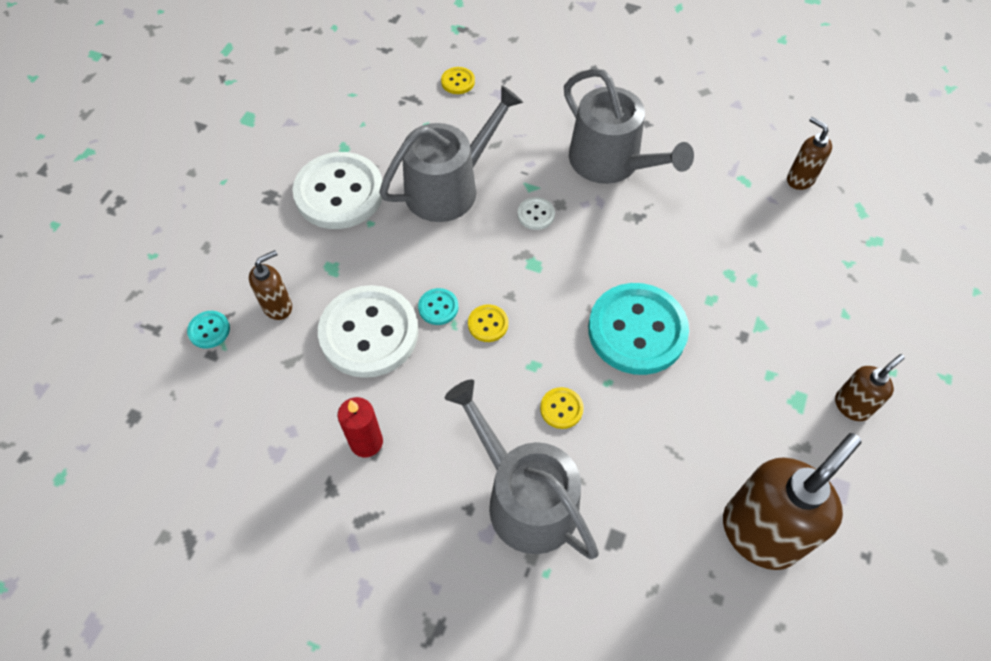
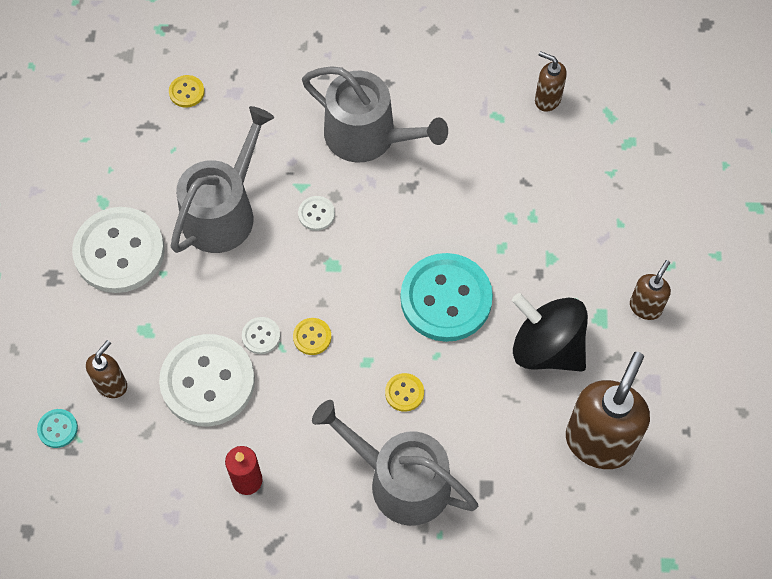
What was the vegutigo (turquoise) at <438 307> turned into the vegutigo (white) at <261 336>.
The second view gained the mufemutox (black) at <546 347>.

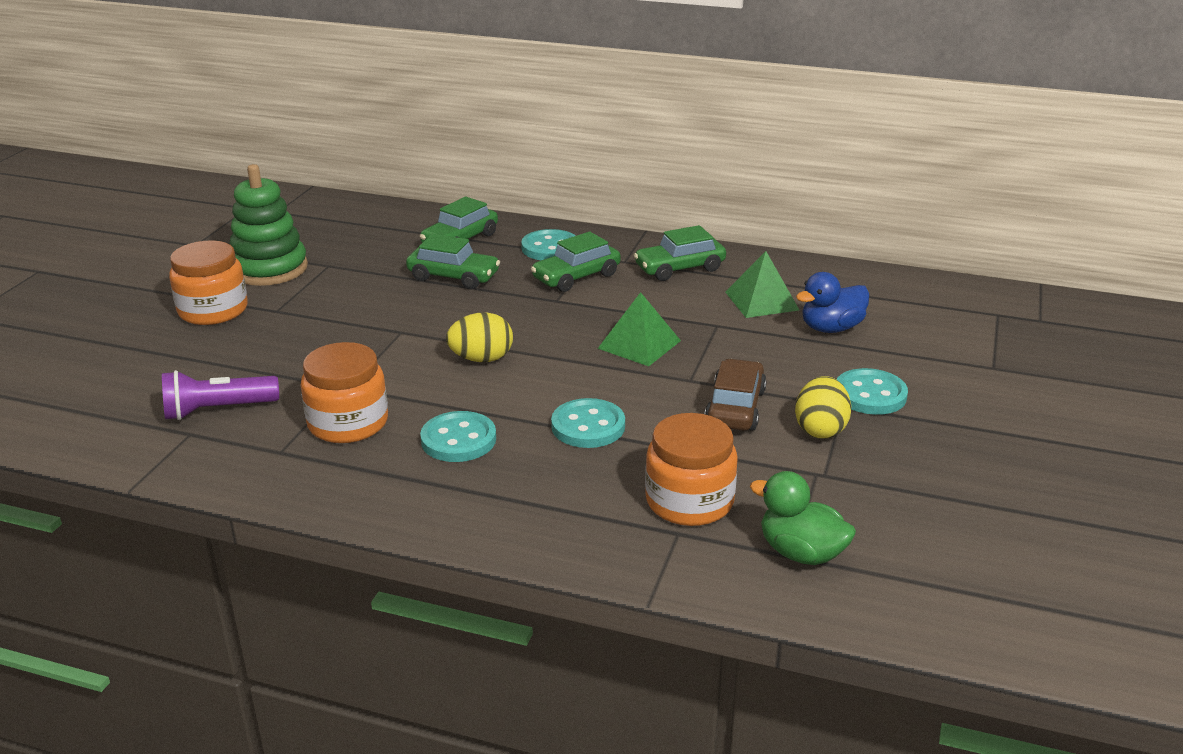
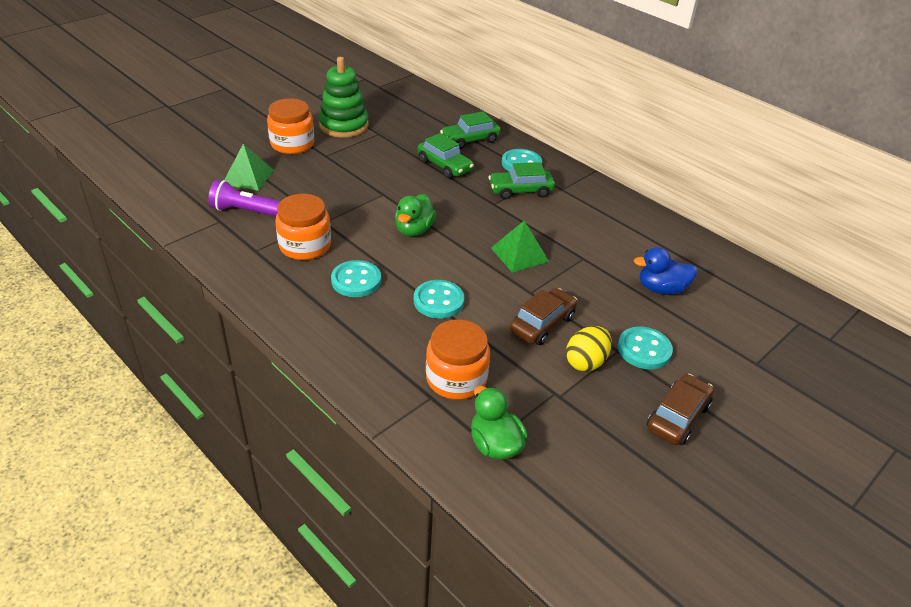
The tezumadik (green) ended up elsewhere, having gone from <761 300> to <248 177>.
Where the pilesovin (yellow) stood at <481 359>, the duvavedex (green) came to stand at <414 230>.
The second view gained the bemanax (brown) at <677 417>.
The second view lost the bemanax (green) at <679 268>.

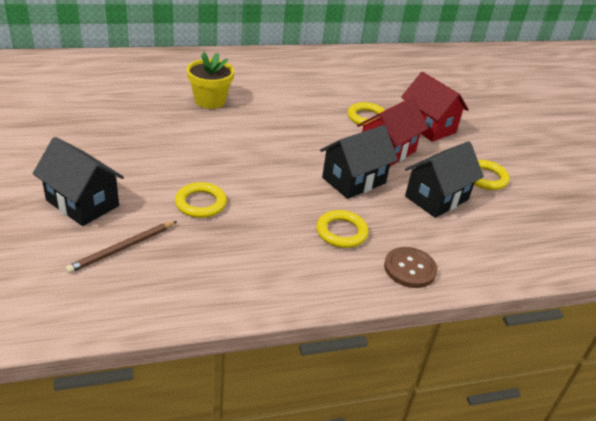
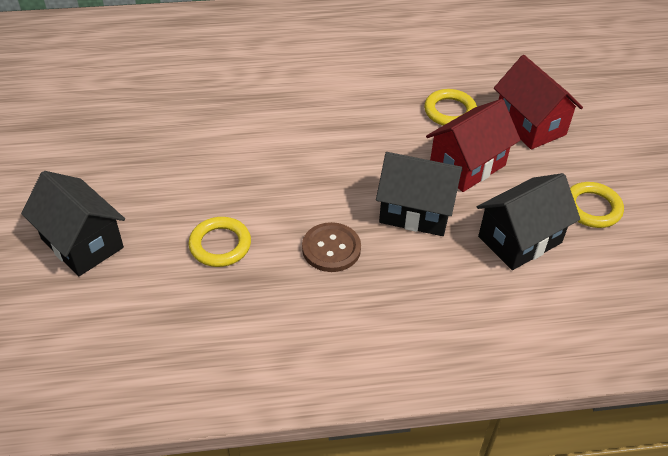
The vegutigo (brown) ended up elsewhere, having gone from <410 269> to <331 248>.
The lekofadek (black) at <353 180> ended up facing another way, 45 degrees clockwise from before.
The second view lost the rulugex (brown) at <122 248>.
The second view lost the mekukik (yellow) at <210 101>.
The second view lost the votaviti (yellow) at <341 232>.

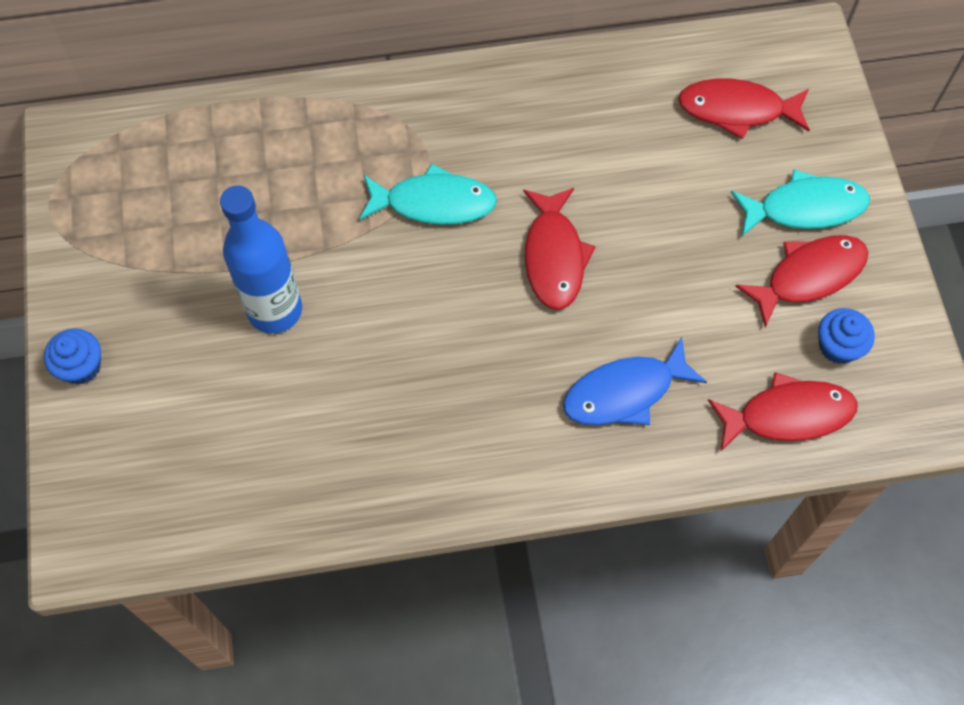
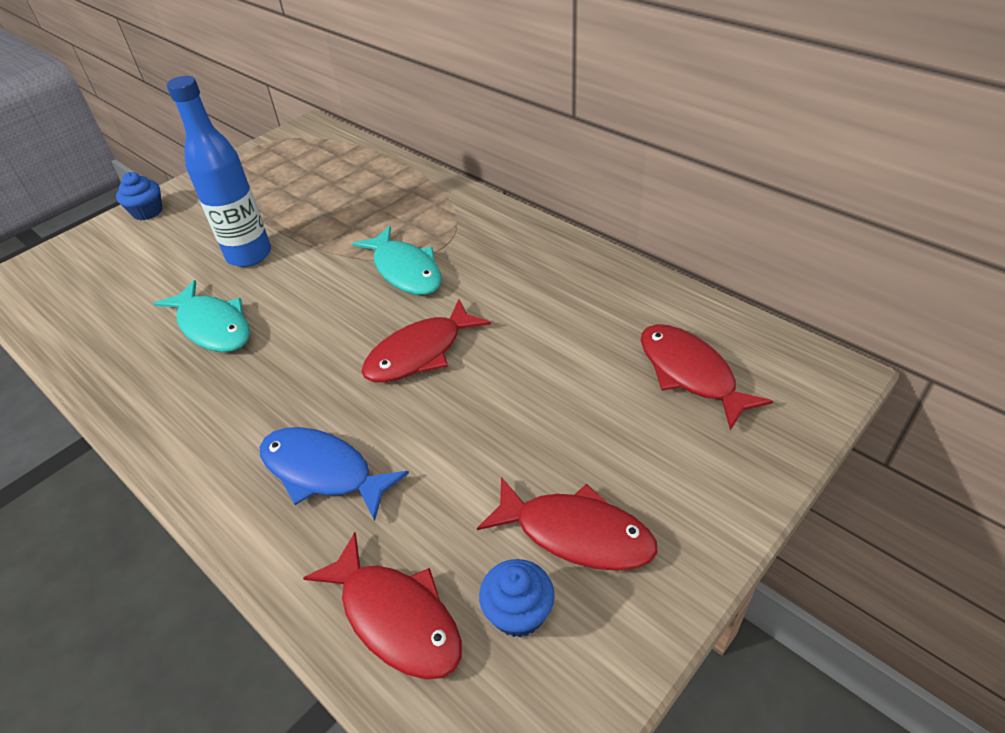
The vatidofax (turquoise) ended up elsewhere, having gone from <805 208> to <213 326>.

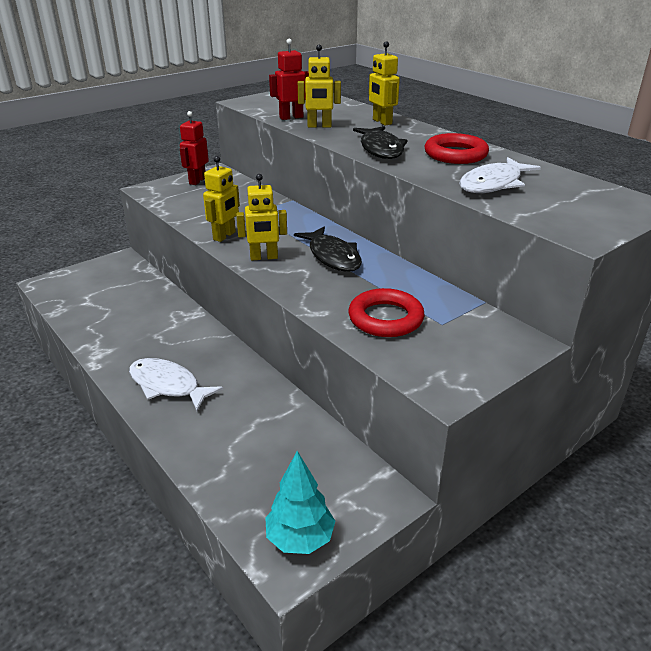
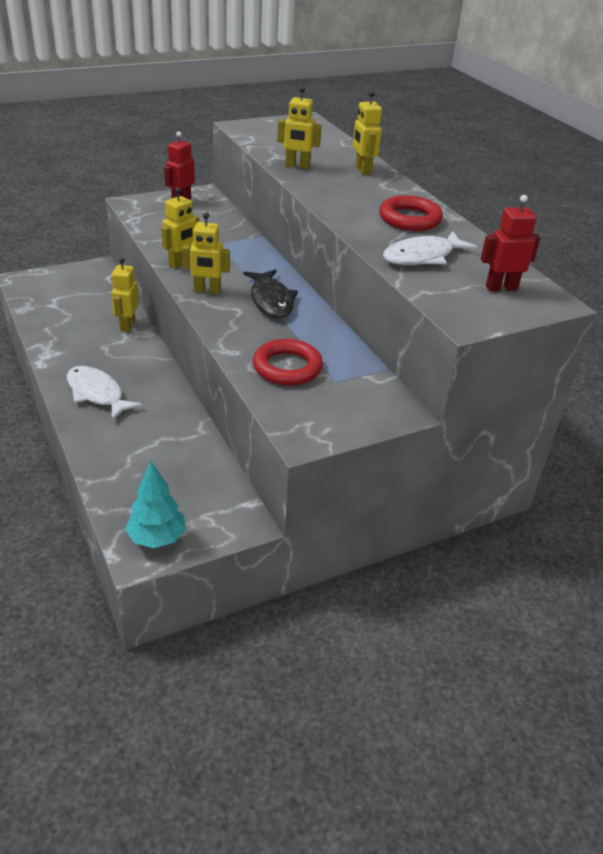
The second view gained the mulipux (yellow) at <127 326>.
The mulipux (red) ended up elsewhere, having gone from <291 117> to <501 288>.
The second view lost the vatidofax (black) at <381 149>.

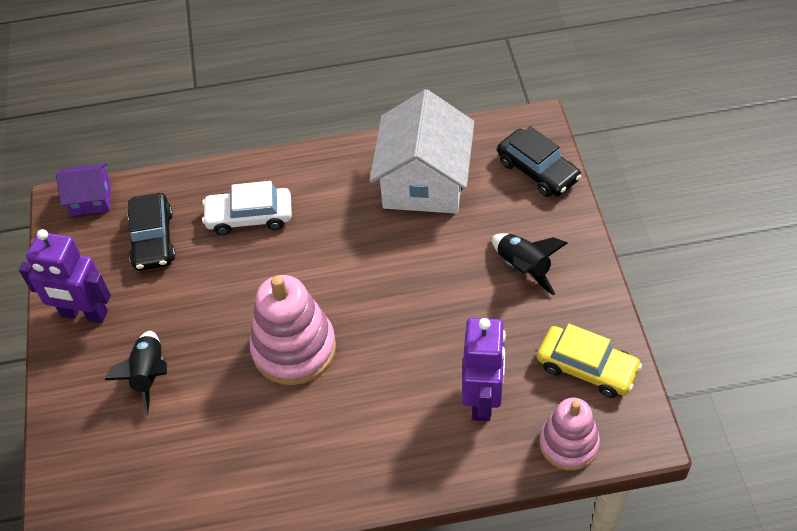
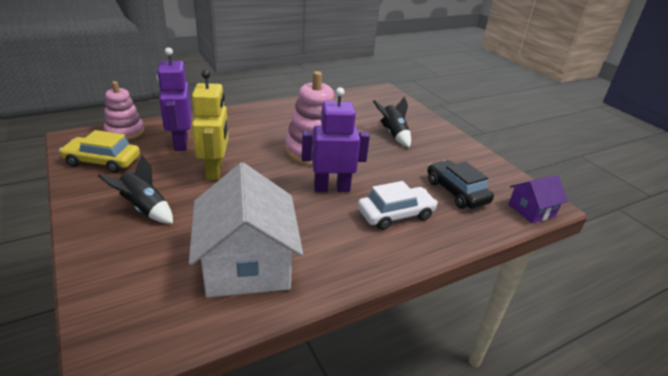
The second view gained the mulipux (yellow) at <215 170>.
The mulipux (purple) ended up elsewhere, having gone from <84 314> to <332 188>.
The second view lost the bemanax (black) at <537 170>.

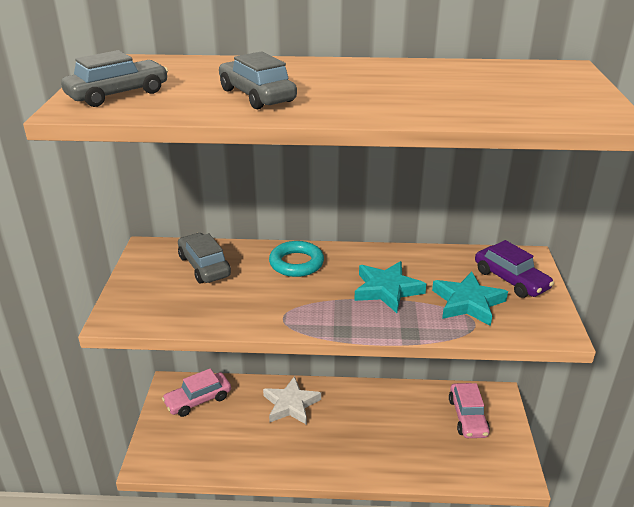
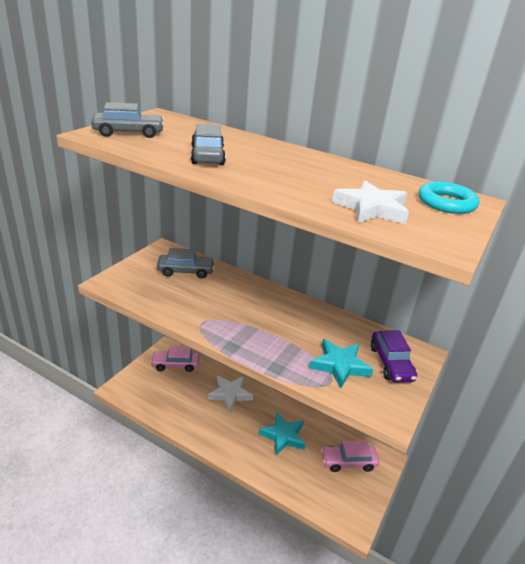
The bemanax (grey) at <204 266> ended up facing another way, 90 degrees clockwise from before.
The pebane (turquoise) ended up elsewhere, having gone from <387 290> to <283 436>.
The bemanax (pink) at <467 417> ended up facing another way, 60 degrees clockwise from before.
The second view gained the pebane (white) at <371 208>.
The votaviti (turquoise) ended up elsewhere, having gone from <296 263> to <446 203>.

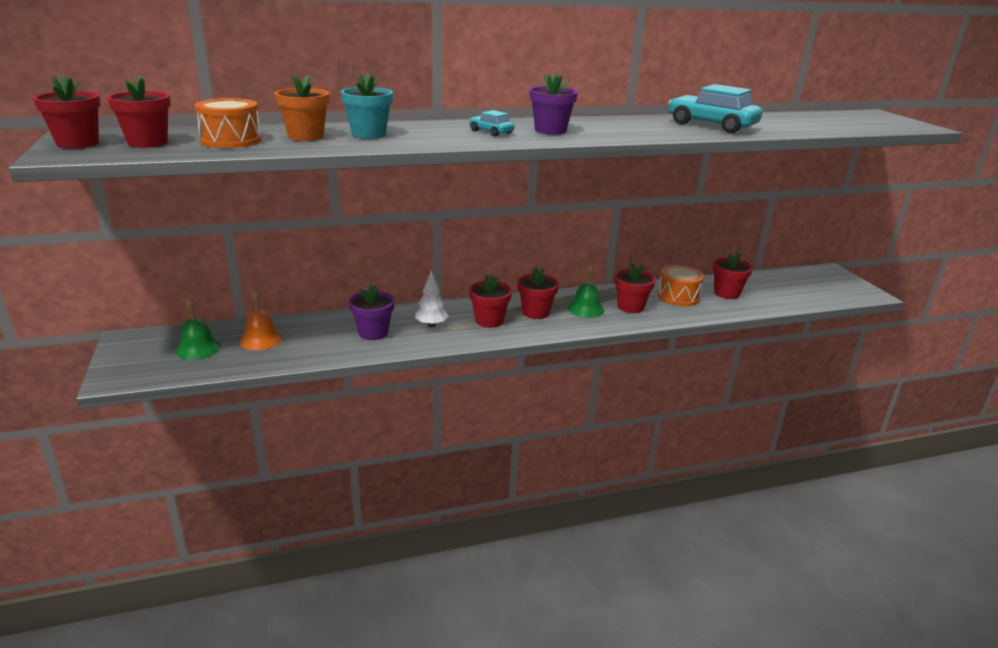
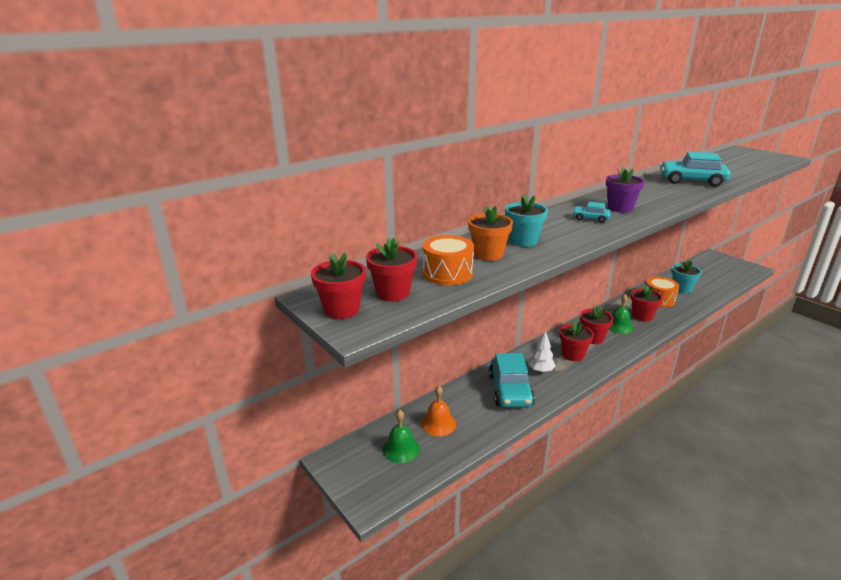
Where the mekukik (purple) stood at <373 333>, the bemanax (turquoise) came to stand at <510 390>.
What was the mekukik (red) at <726 293> turned into the mekukik (turquoise) at <681 289>.

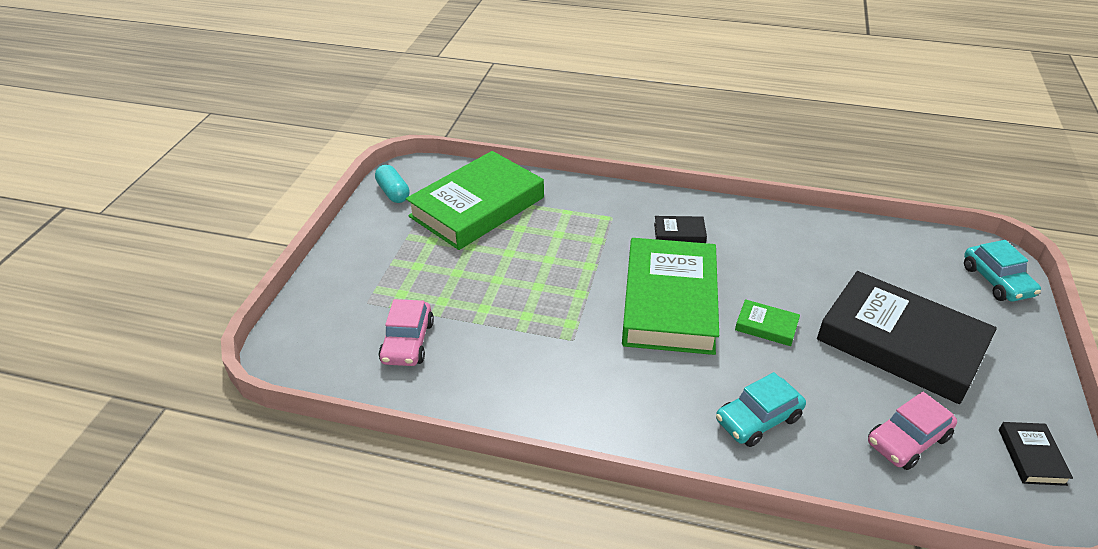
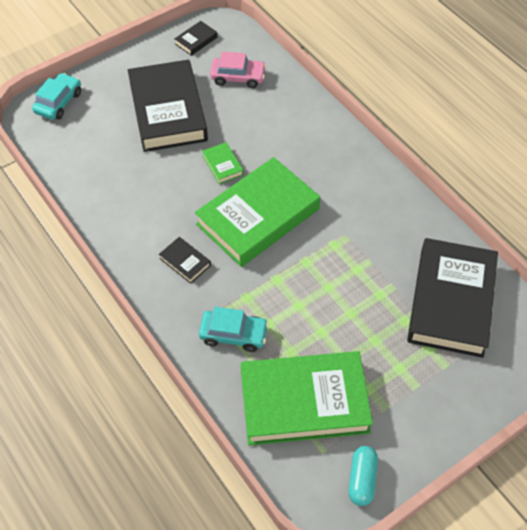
The bemanax (turquoise) ended up elsewhere, having gone from <758 419> to <233 334>.
Where the bemanax (pink) stood at <407 342>, the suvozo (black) came to stand at <451 301>.

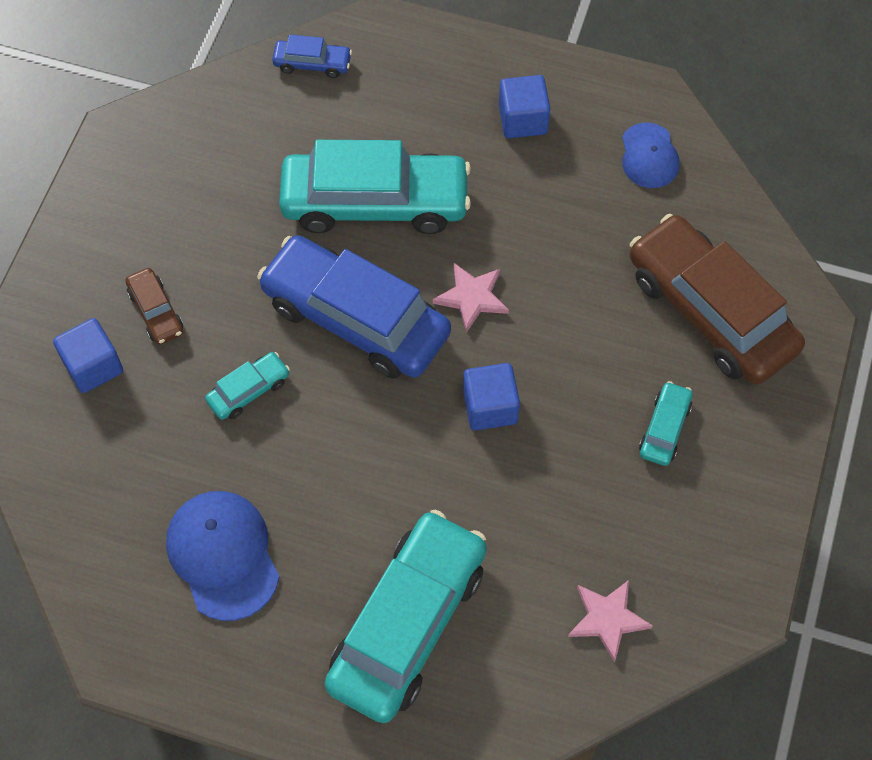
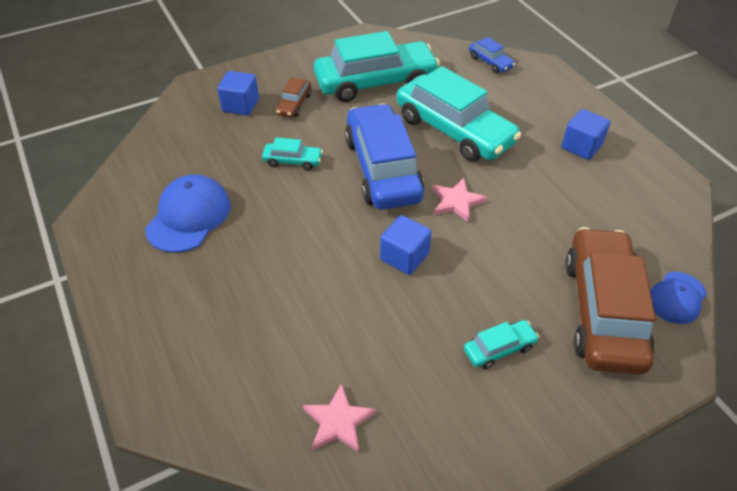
The bemanax (turquoise) ended up elsewhere, having gone from <408 624> to <375 82>.
The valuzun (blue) ended up elsewhere, having gone from <649 156> to <677 298>.

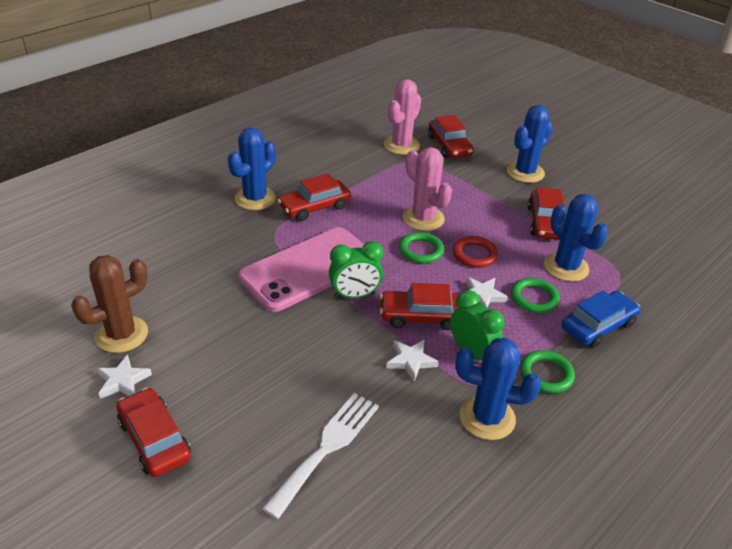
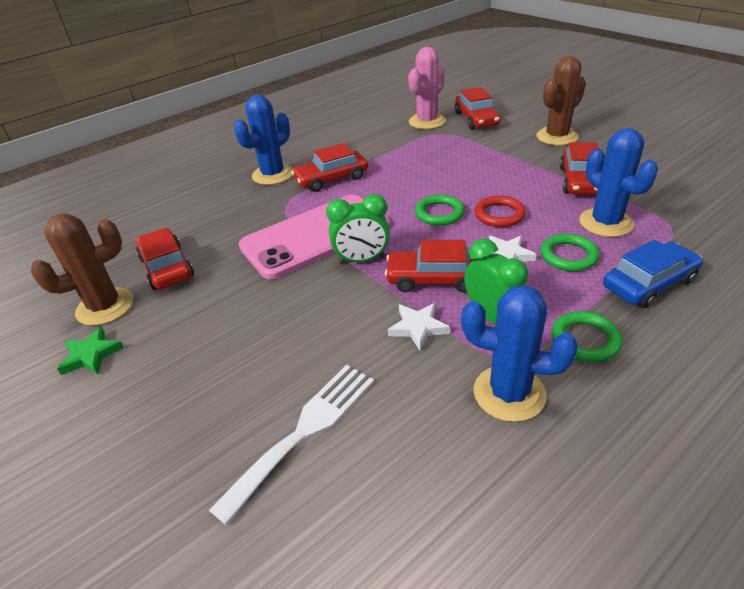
What was the pebane (white) at <122 381> turned into the pebane (green) at <91 355>.
The bemanax (red) ended up elsewhere, having gone from <154 439> to <167 267>.
What was the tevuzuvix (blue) at <525 172> turned into the tevuzuvix (brown) at <557 137>.
The second view lost the tevuzuvix (pink) at <423 218>.

